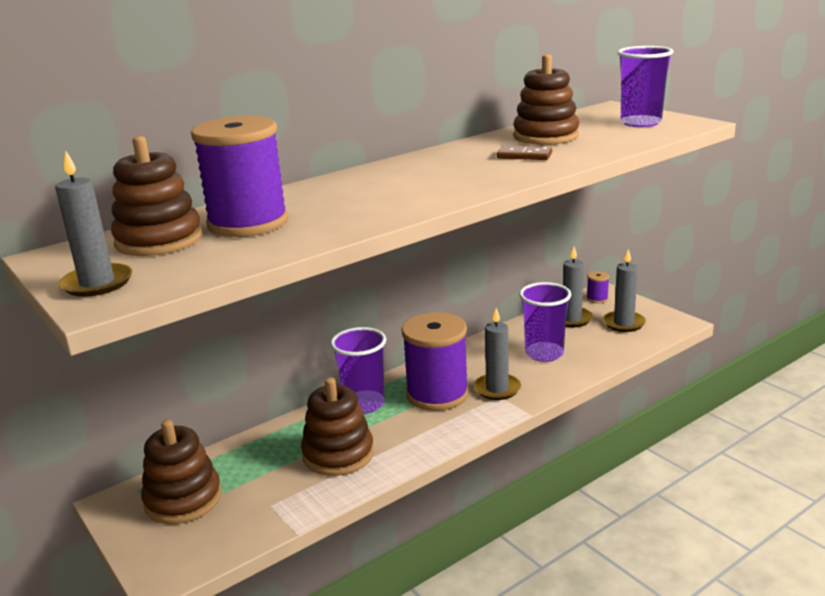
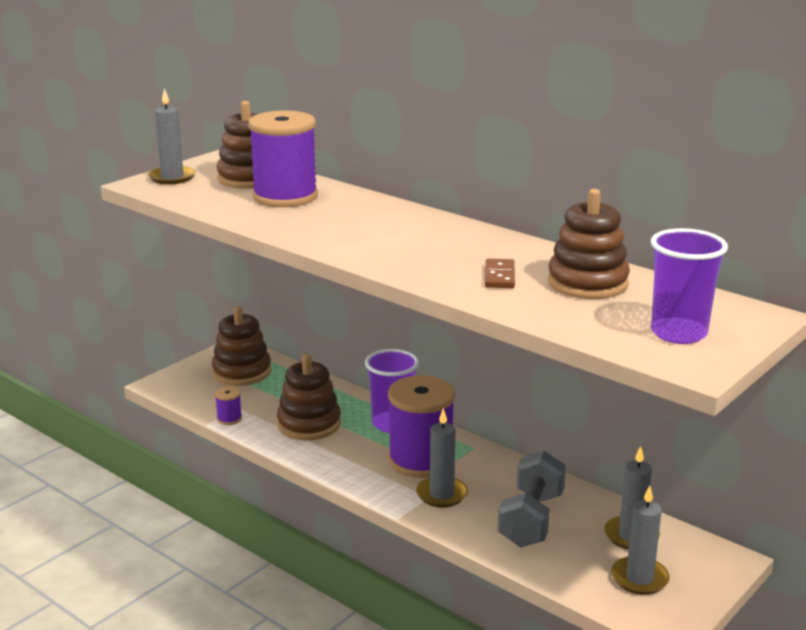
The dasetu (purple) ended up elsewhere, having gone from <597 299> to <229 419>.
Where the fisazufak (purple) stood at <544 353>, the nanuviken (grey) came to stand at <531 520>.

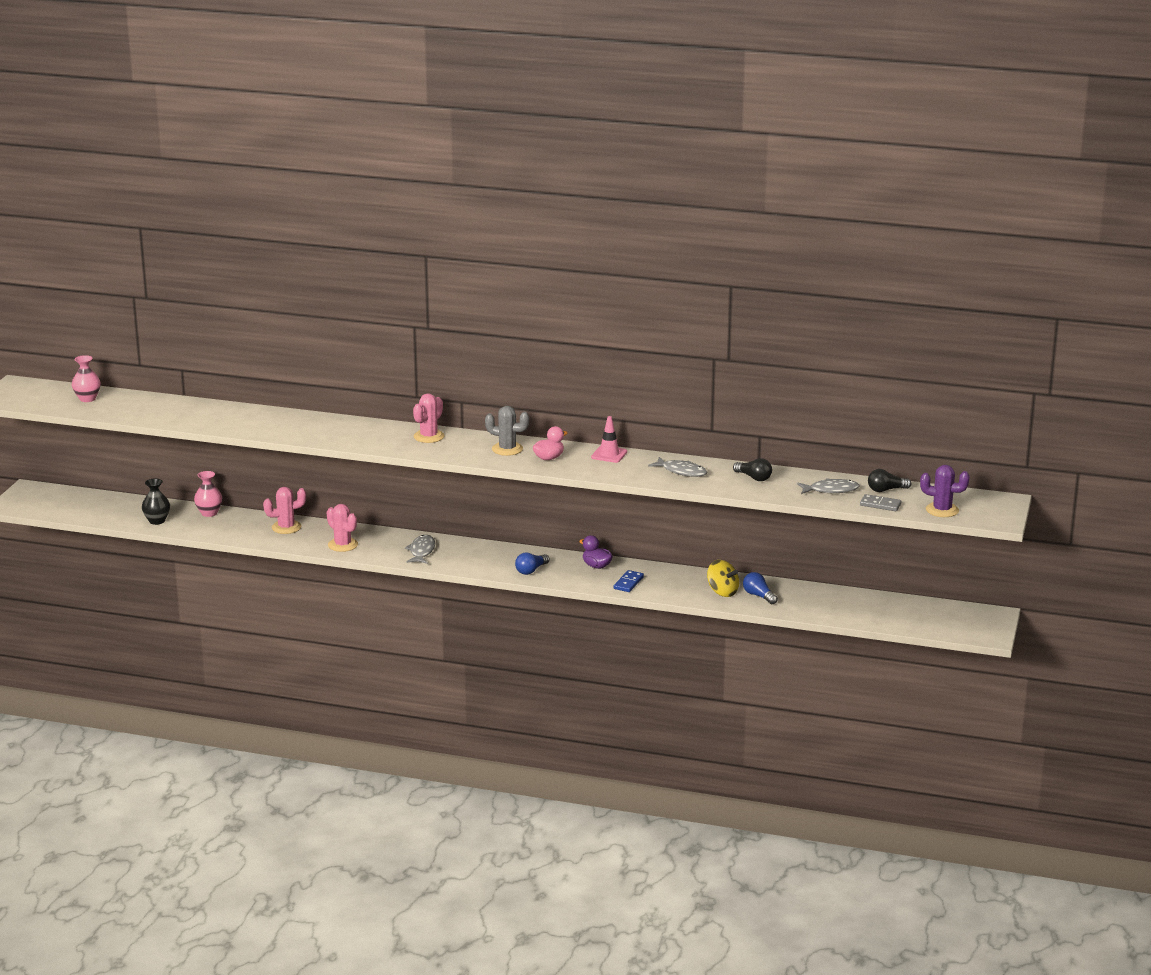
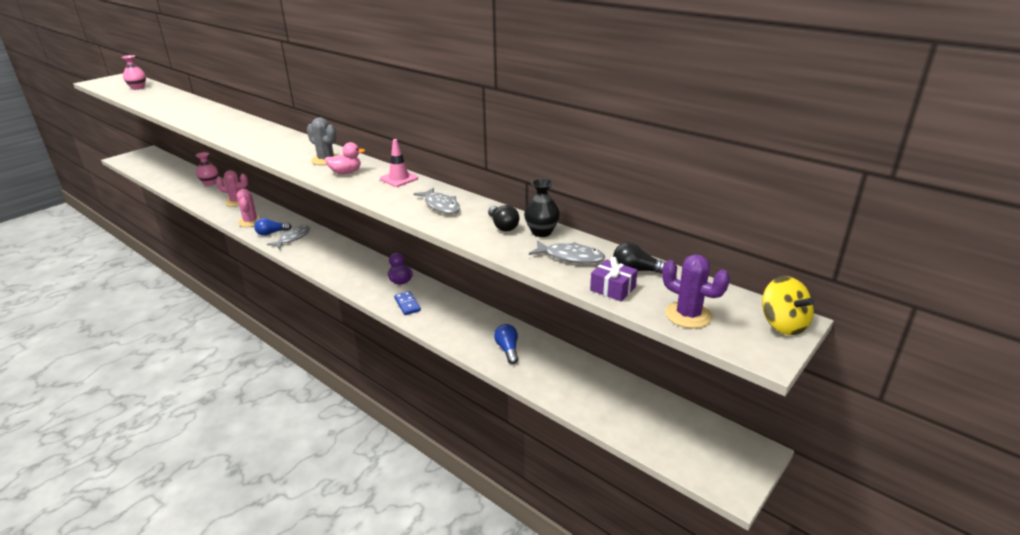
The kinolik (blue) ended up elsewhere, having gone from <531 570> to <271 233>.
The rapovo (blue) at <628 583> ended up facing another way, 75 degrees counterclockwise from before.
The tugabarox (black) ended up elsewhere, having gone from <157 521> to <541 232>.
Where the rapovo (grey) stood at <880 504>, the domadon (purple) came to stand at <612 289>.
The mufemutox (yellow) ended up elsewhere, having gone from <722 592> to <783 324>.
The second view lost the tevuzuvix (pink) at <429 436>.

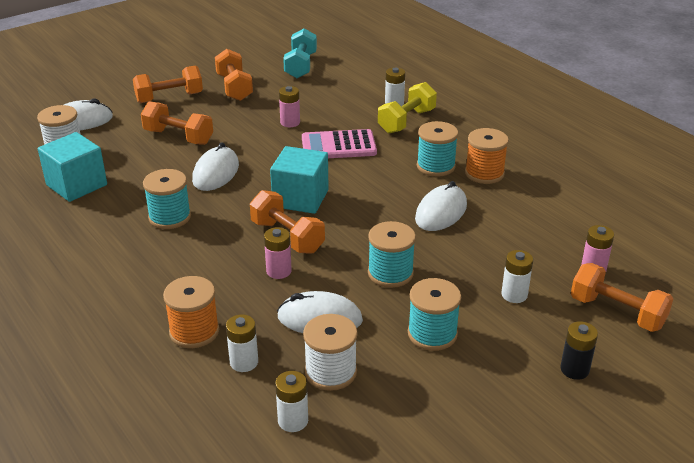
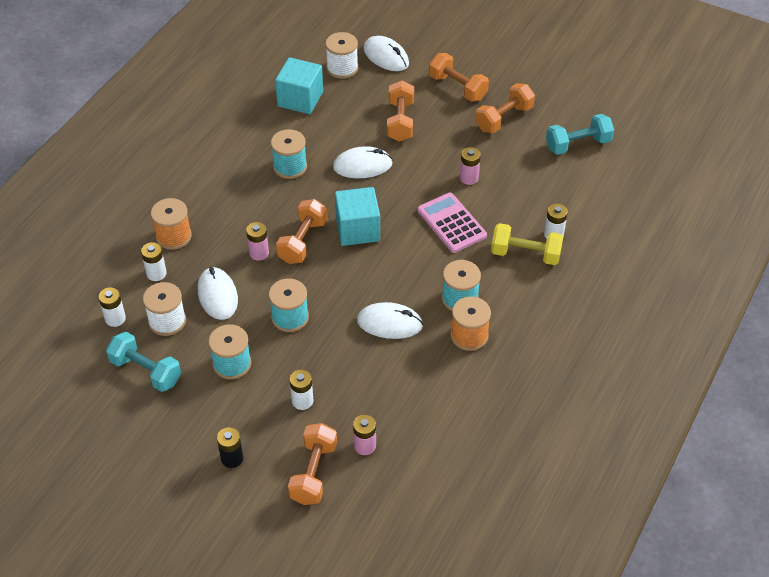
The second view gained the nanuviken (turquoise) at <146 371>.

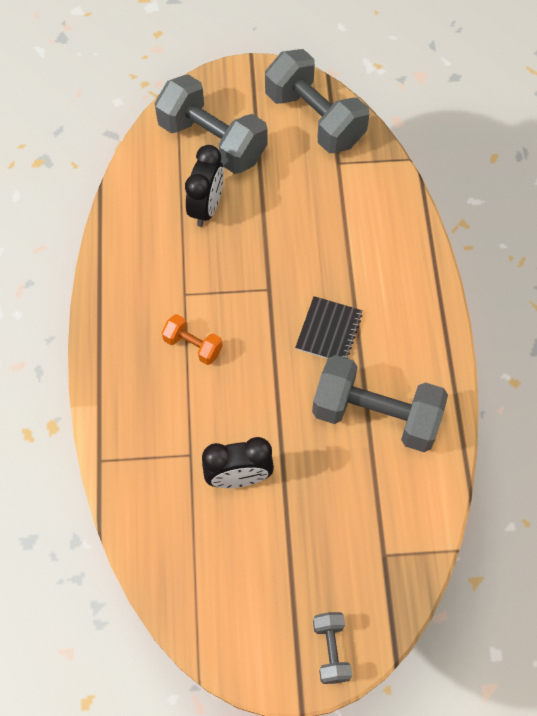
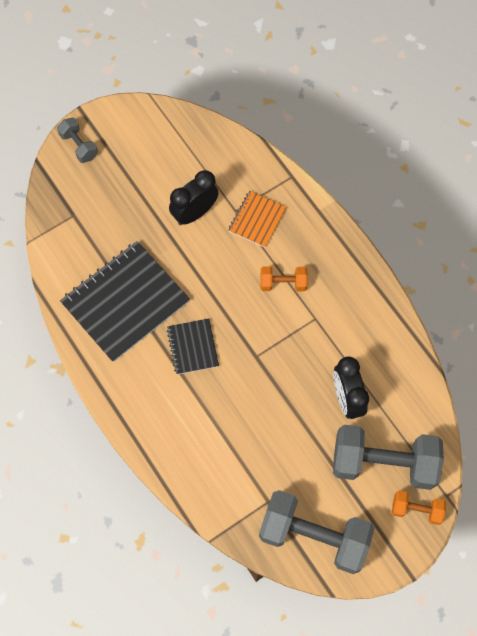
Where the nanuviken (grey) stood at <376 415>, the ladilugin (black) came to stand at <125 302>.
The second view gained the ladilugin (orange) at <257 220>.
The second view gained the nanuviken (orange) at <416 510>.

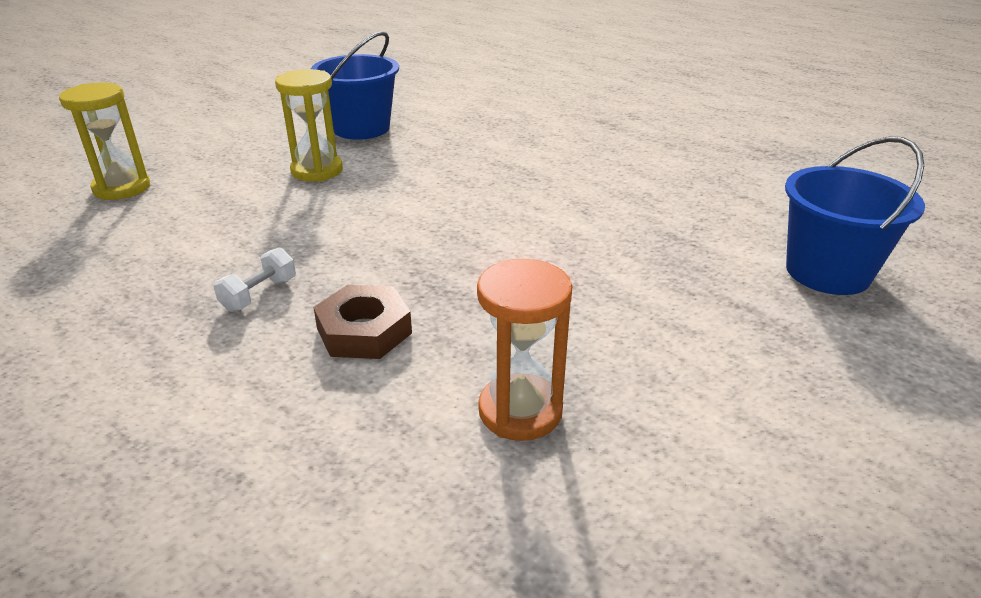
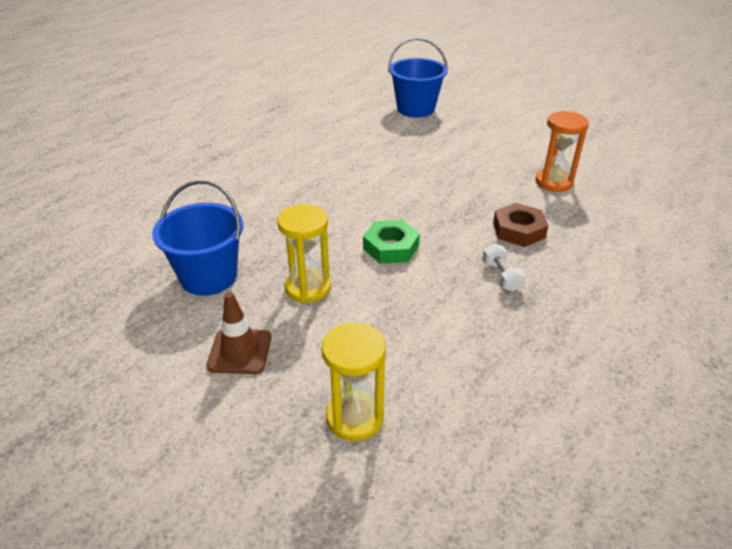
The second view gained the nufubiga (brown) at <240 351>.
The second view gained the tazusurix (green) at <391 247>.
The nanuviken (white) at <259 295> ended up facing another way, 45 degrees clockwise from before.

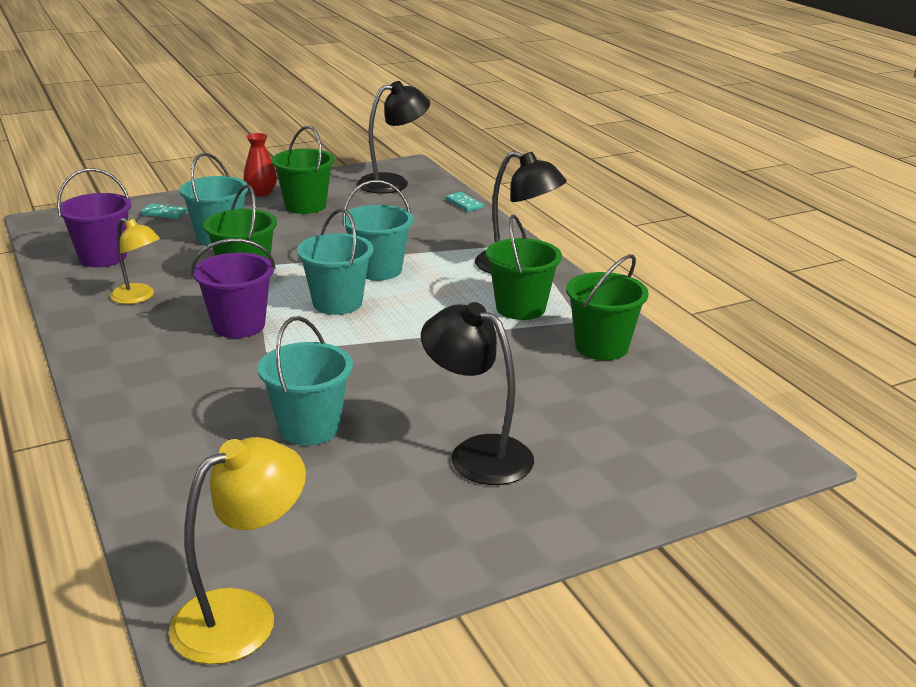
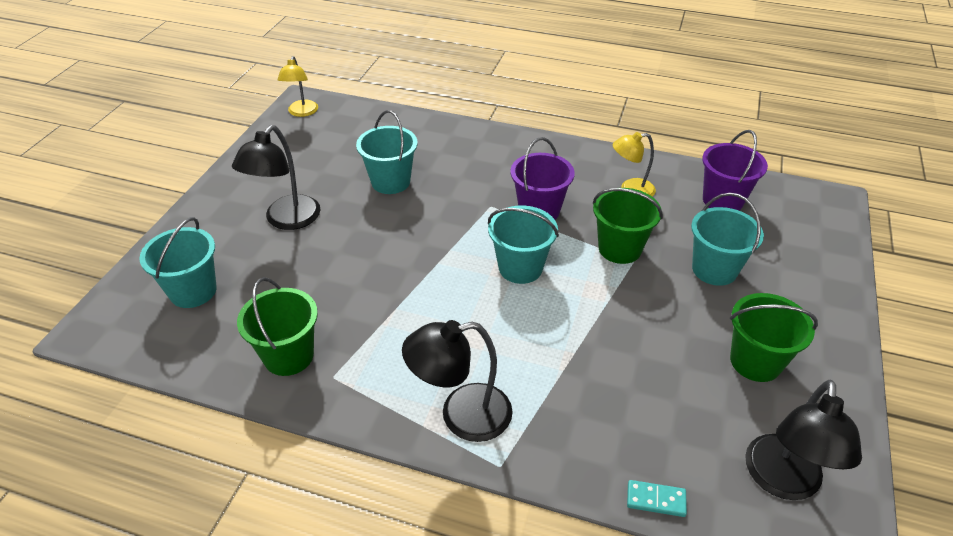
The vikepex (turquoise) ended up elsewhere, having gone from <378 270> to <193 291>.
The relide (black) at <477 453> ended up facing another way, 120 degrees clockwise from before.
The size of the relide (yellow) at <242 615> changed by a factor of 0.66.
The second view lost the rapovo (turquoise) at <164 213>.
The second view lost the tugabarox (red) at <261 192>.
The second view lost the vikepex (green) at <520 308>.

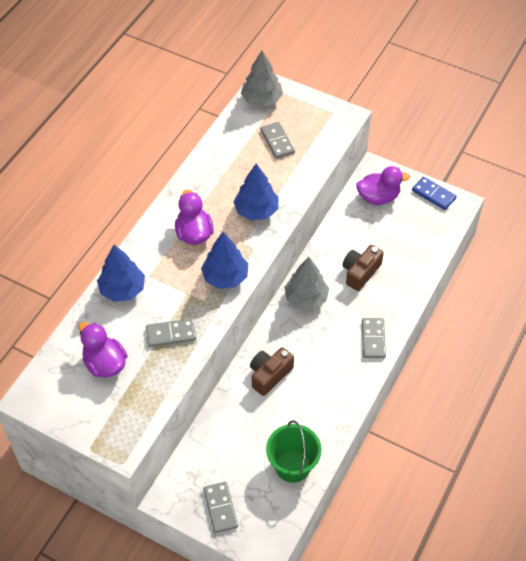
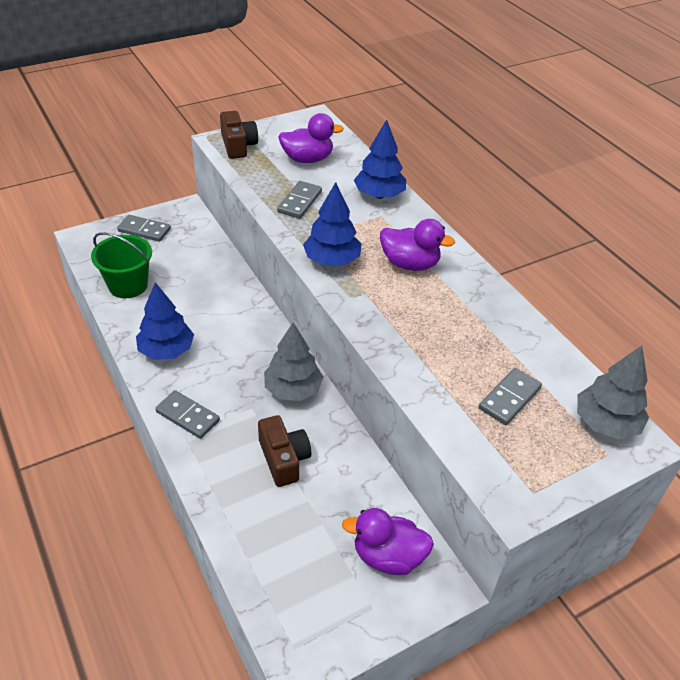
The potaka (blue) ended up elsewhere, having gone from <256 210> to <166 350>.
The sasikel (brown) ended up elsewhere, having gone from <269 375> to <238 145>.
The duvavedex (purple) at <378 197> ended up facing another way, 75 degrees clockwise from before.
The rapovo (grey) at <277 141> ended up facing another way, 60 degrees counterclockwise from before.
The second view lost the rapovo (blue) at <433 194>.

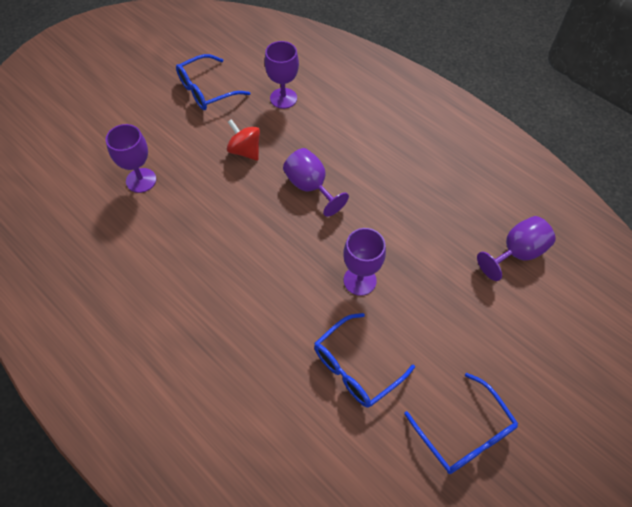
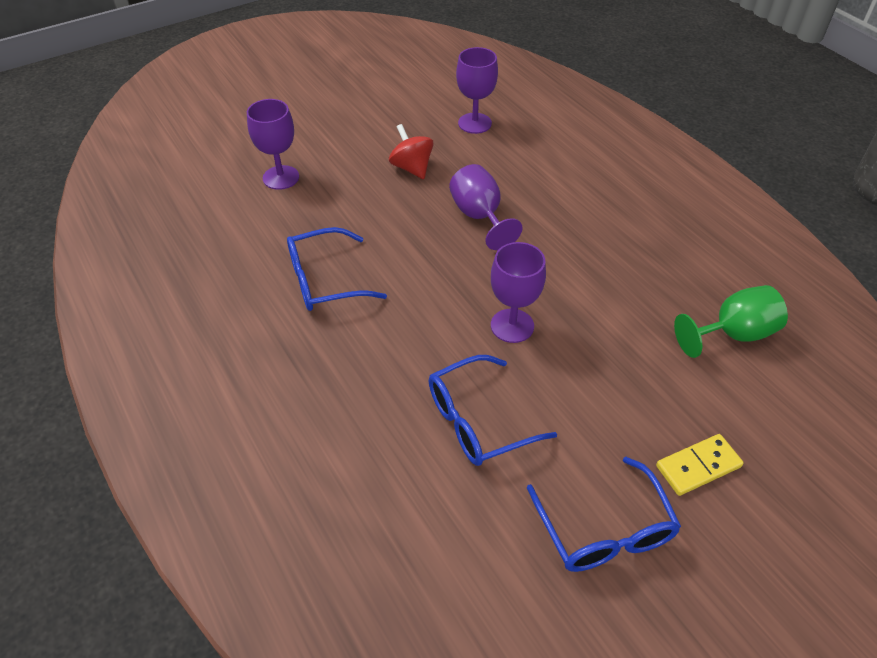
The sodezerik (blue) ended up elsewhere, having gone from <206 90> to <324 280>.
The second view gained the rapovo (yellow) at <698 466>.
What was the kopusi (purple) at <516 253> turned into the kopusi (green) at <732 334>.

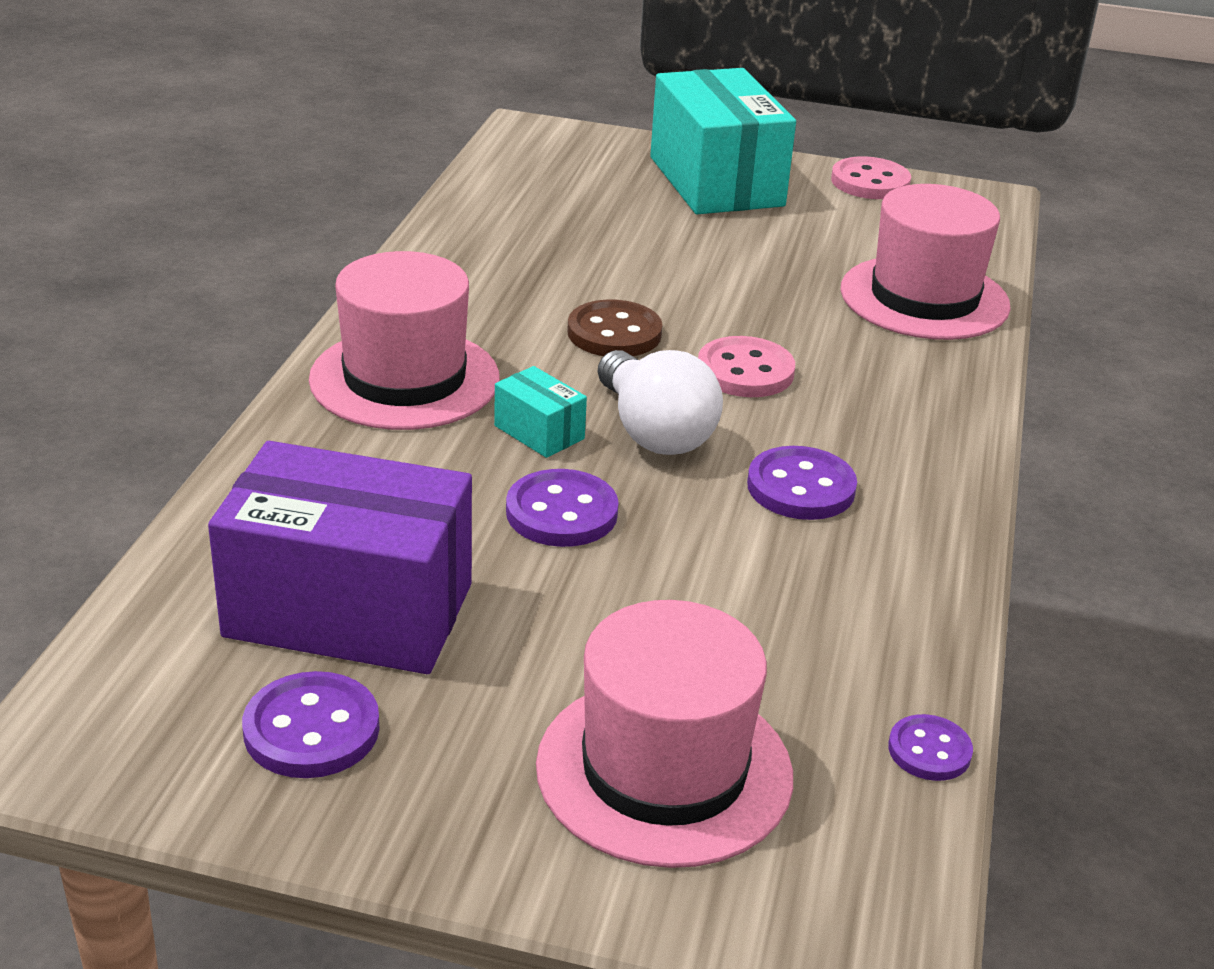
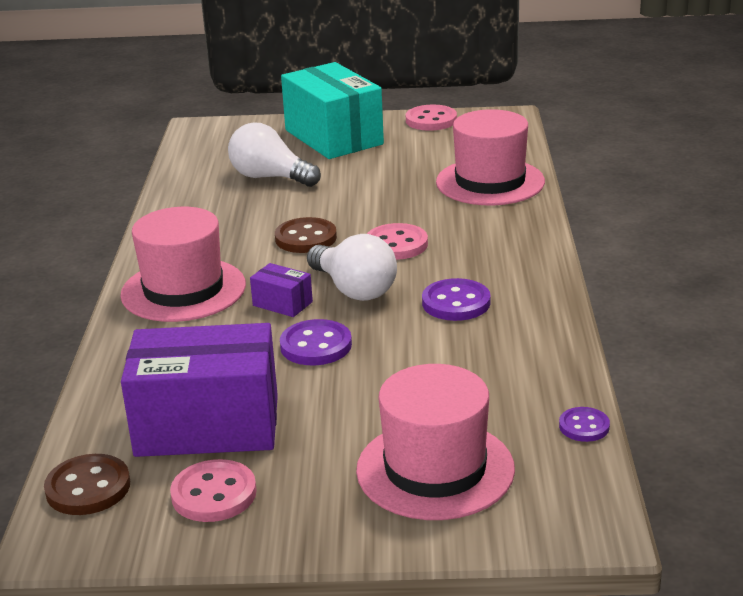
The second view gained the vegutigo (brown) at <88 488>.
What was the vegutigo (purple) at <311 729> turned into the vegutigo (pink) at <214 494>.
The second view gained the kinolik (white) at <270 177>.
What was the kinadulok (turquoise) at <539 432> turned into the kinadulok (purple) at <282 304>.

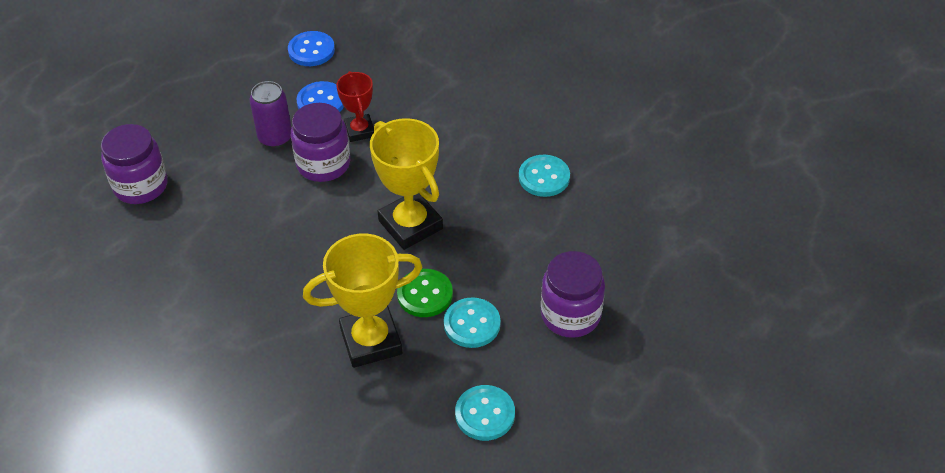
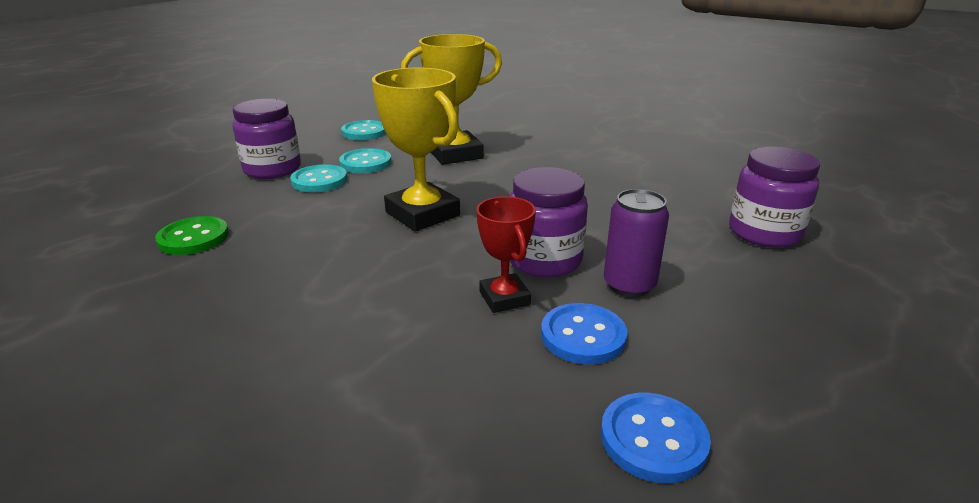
The vegutigo (green) ended up elsewhere, having gone from <425 294> to <193 238>.
The vegutigo (turquoise) ended up elsewhere, having gone from <544 177> to <319 181>.

